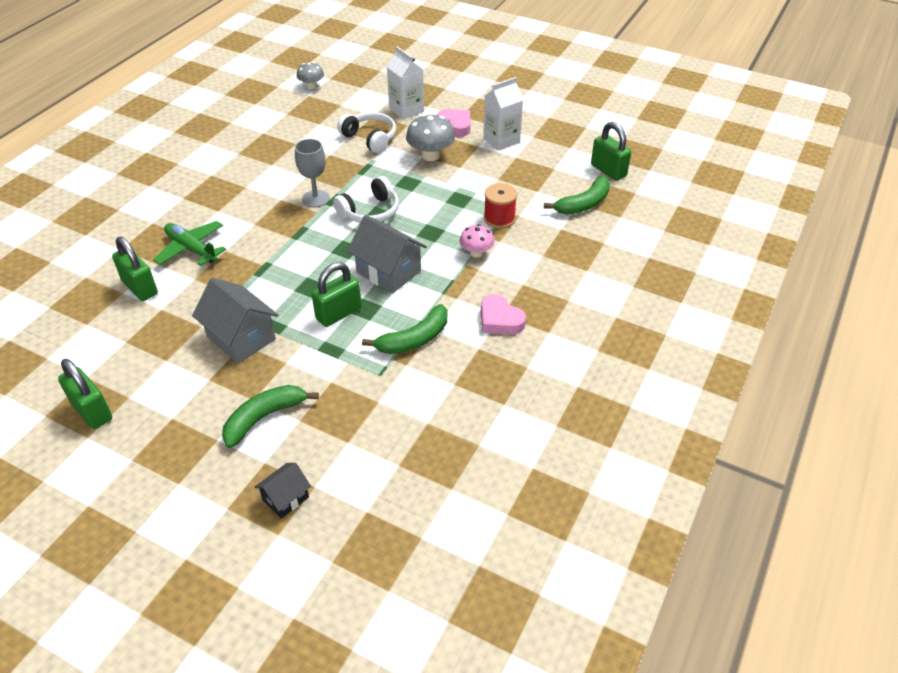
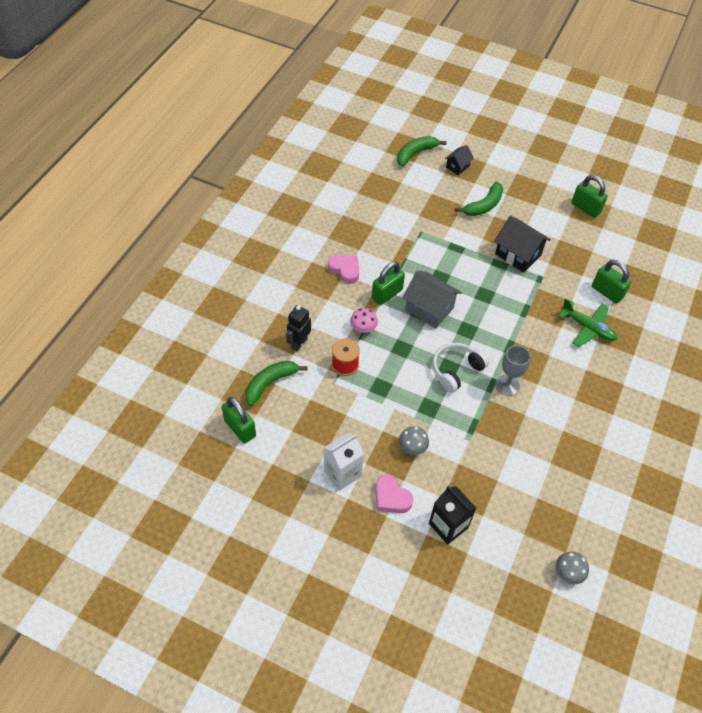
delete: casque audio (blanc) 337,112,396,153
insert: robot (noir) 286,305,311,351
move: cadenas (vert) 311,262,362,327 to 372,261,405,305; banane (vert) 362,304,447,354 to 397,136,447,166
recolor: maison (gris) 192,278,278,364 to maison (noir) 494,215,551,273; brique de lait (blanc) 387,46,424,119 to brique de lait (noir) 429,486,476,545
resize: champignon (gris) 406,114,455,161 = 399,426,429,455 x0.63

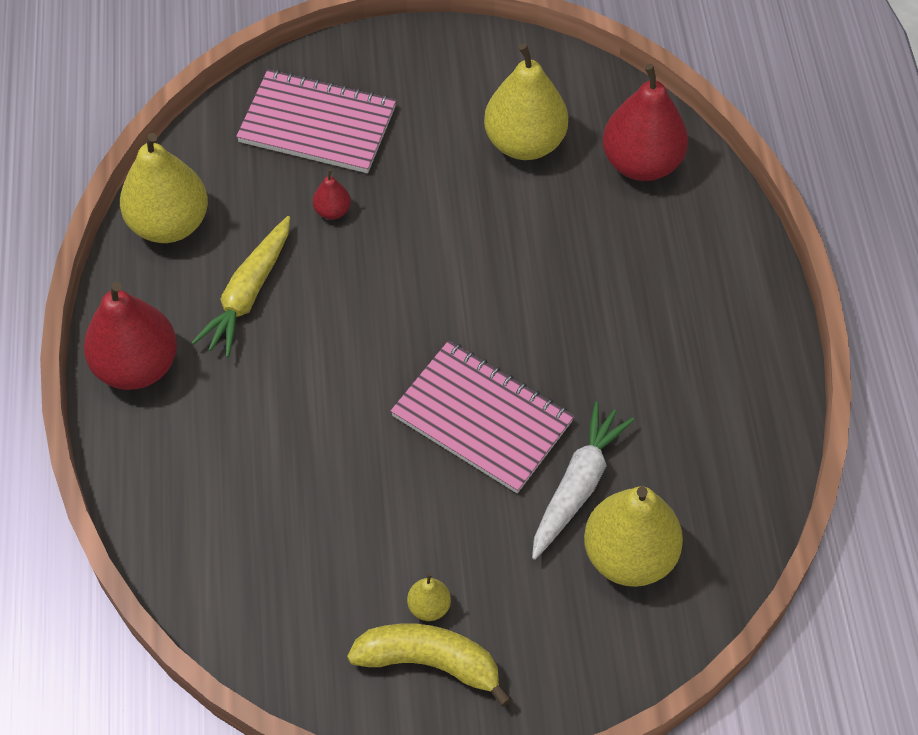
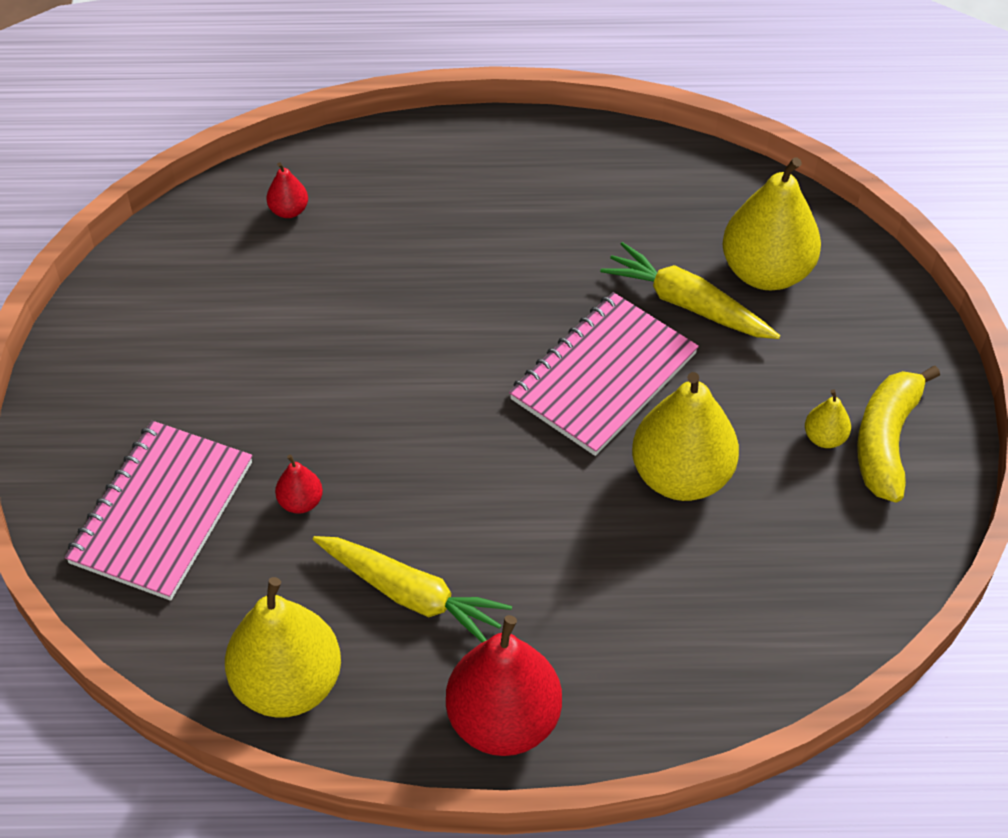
move: poire (jaune) 484,43,568,160 to 632,372,739,501
recolor: carotte (blanc) 532,402,634,560 to carotte (jaune) 600,242,780,339
resize: poire (rouge) 603,64,688,181 = 266,162,308,218 x0.44

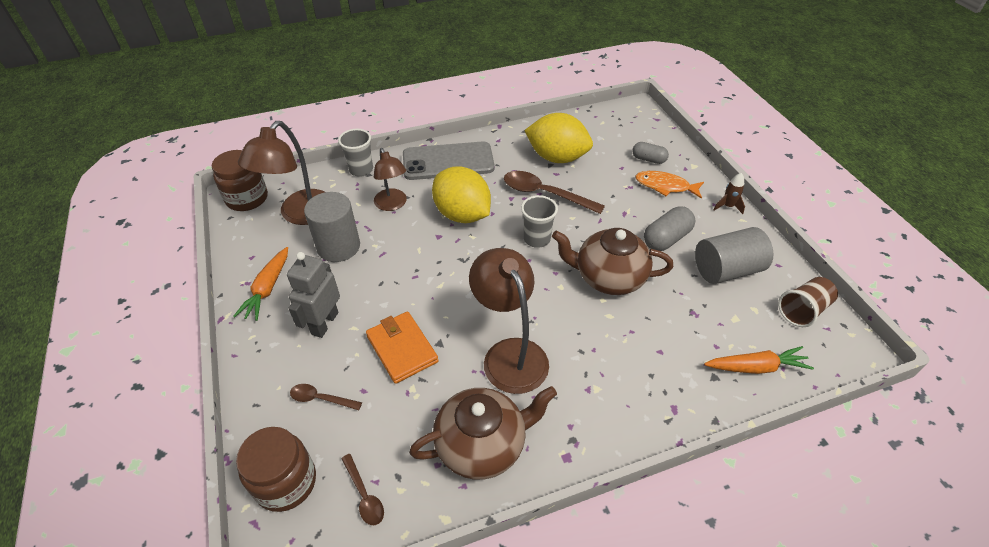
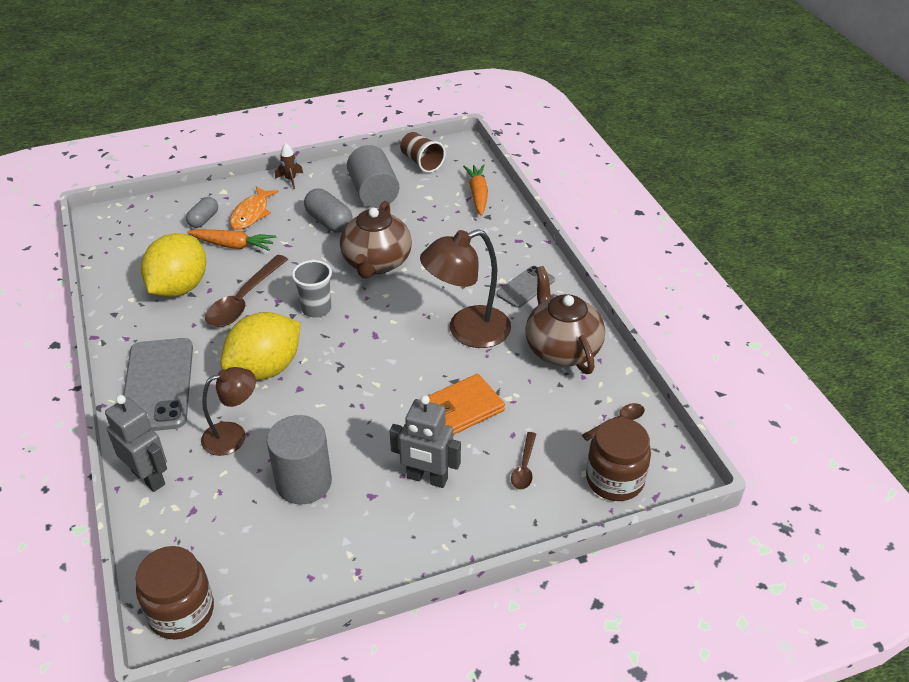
delete: lampe (marron) 238,121,325,225
insert: téléphone (gris) 496,266,555,308
move: carotte (orange) 233,247,288,321 to 187,229,276,251
replace: gobelet (gris) 338,129,373,177 to robot (gris) 105,395,167,492

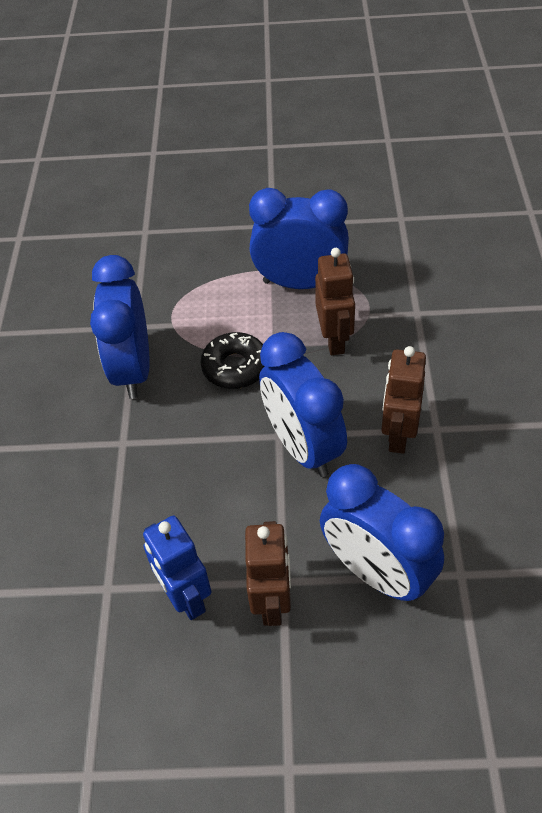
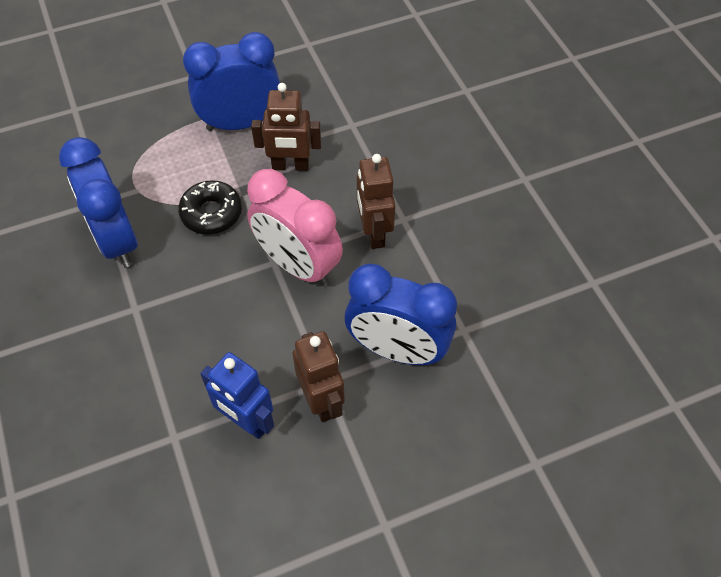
recolor: réveil (bleu) 259,332,347,477 to réveil (rose) 247,169,343,287
rotate: robot (marron) 315,248,355,355 = 251,83,321,171 120 degrees clockwise

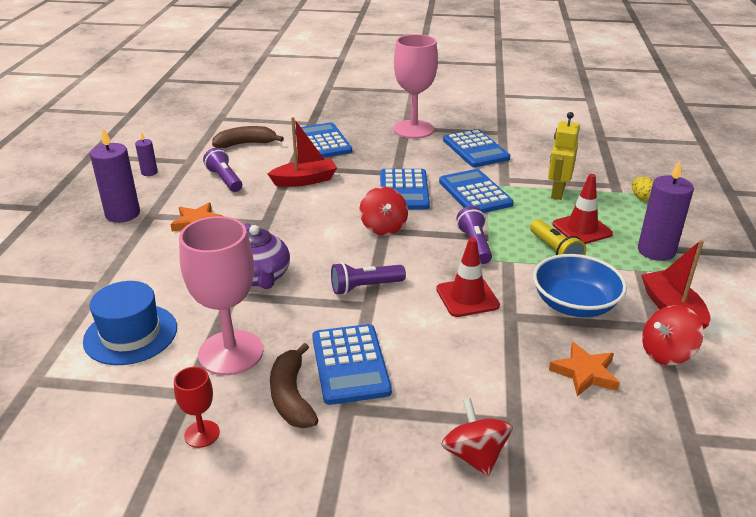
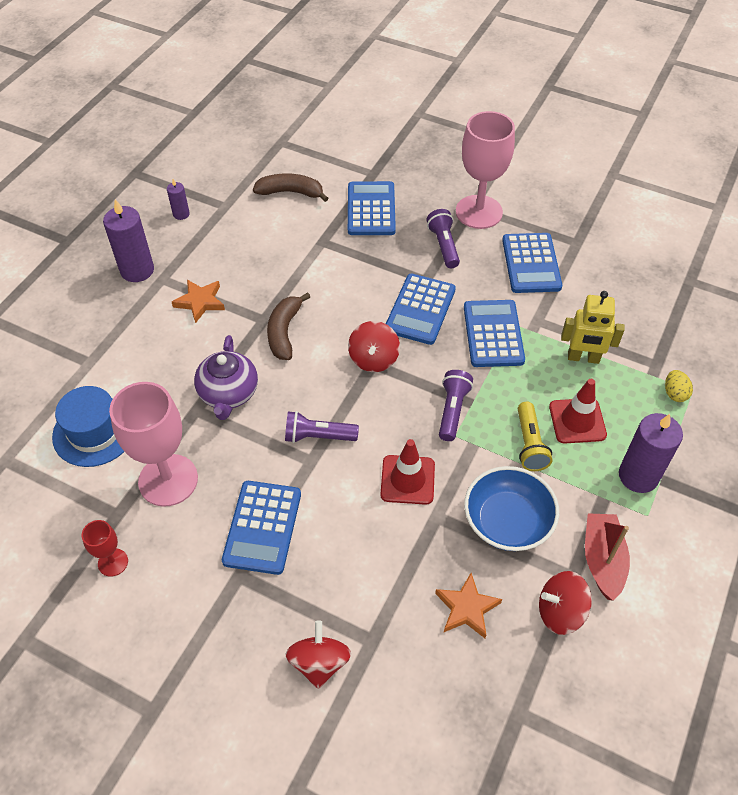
delete: bateau (rouge) 268,117,337,187
move: lampe de poche (violet) 203,148,242,192 to 427,209,460,268; banane (marron) 270,343,318,428 to 267,292,310,360
rotate: robot (jaune) 548,112,580,200 = 561,291,624,364 120 degrees counterclockwise

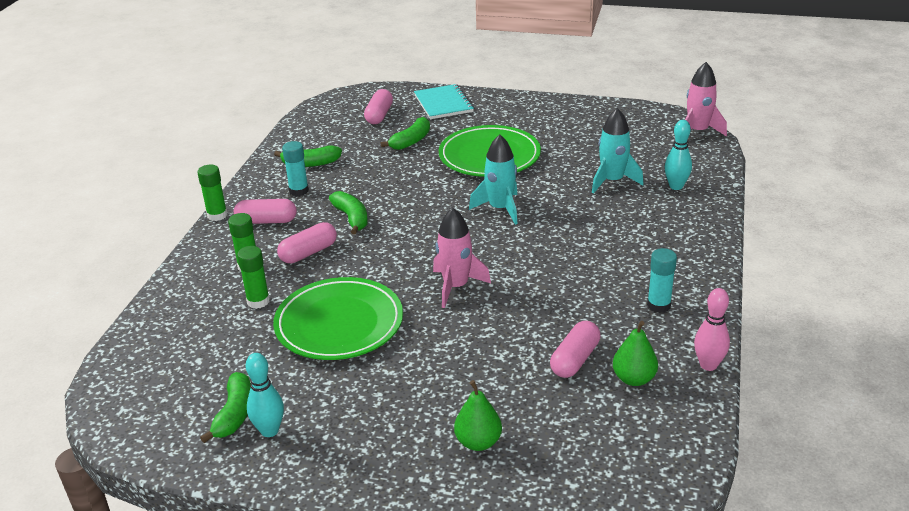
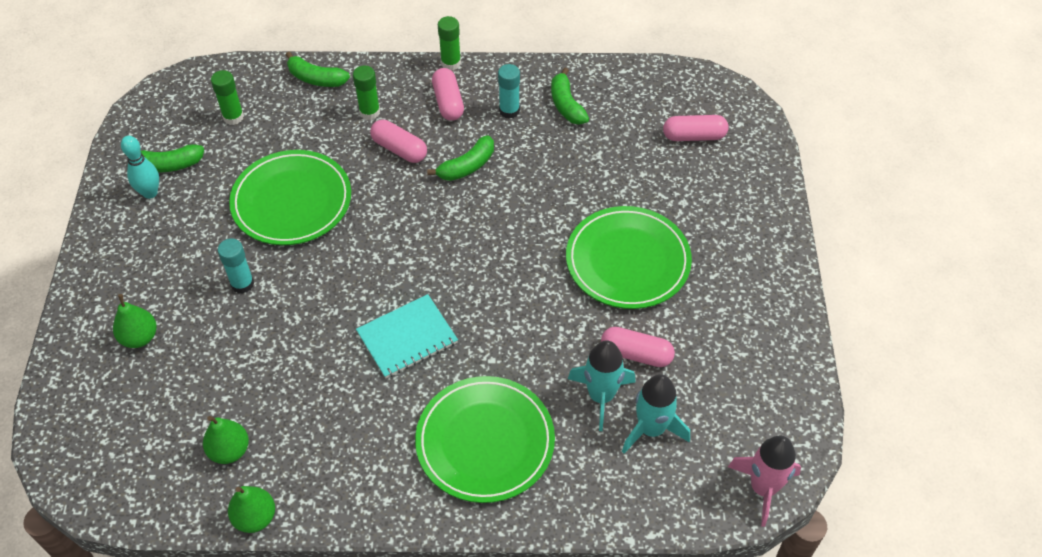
delete: fusée (rose) 433,208,491,308; quille (turquoise) 665,120,692,190
insert: assiette (vert) 415,376,555,503
move: bâton de colle (vert) 237,246,270,309 to 211,70,244,125; banane (vert) 381,117,430,150 to 285,52,350,87; carnet (turquoise) 414,84,474,119 to 356,294,458,378; fusée (turquoise) 469,134,518,225 to 622,374,690,454; gélule (rose) 550,321,600,378 to 601,327,675,367; bâton de colle (turquoise) 647,248,677,313 to 218,238,254,294
replace: quille (rose) 694,288,730,371 to poire (vert) 228,486,275,533

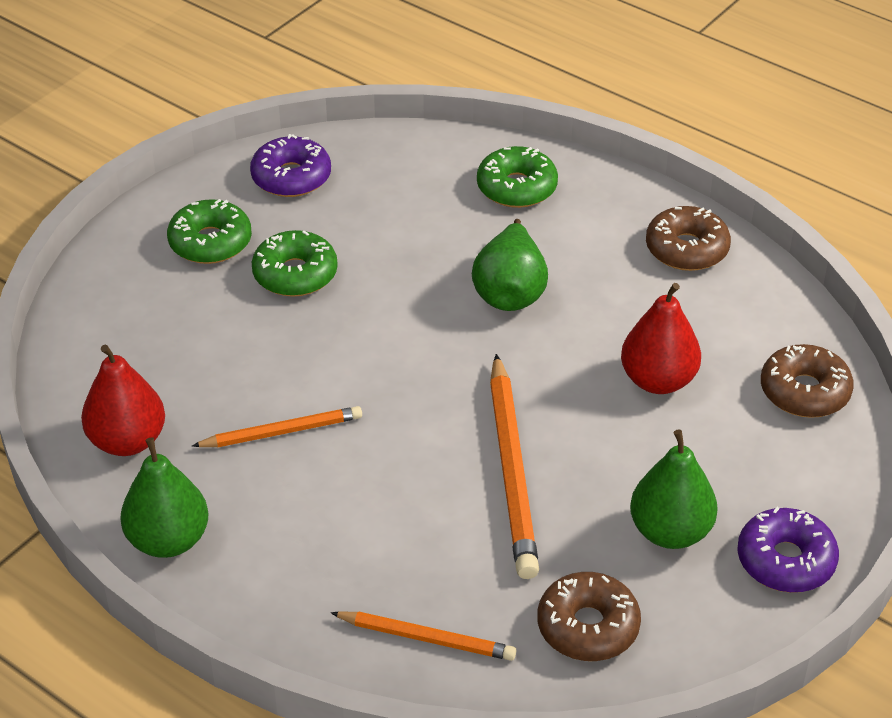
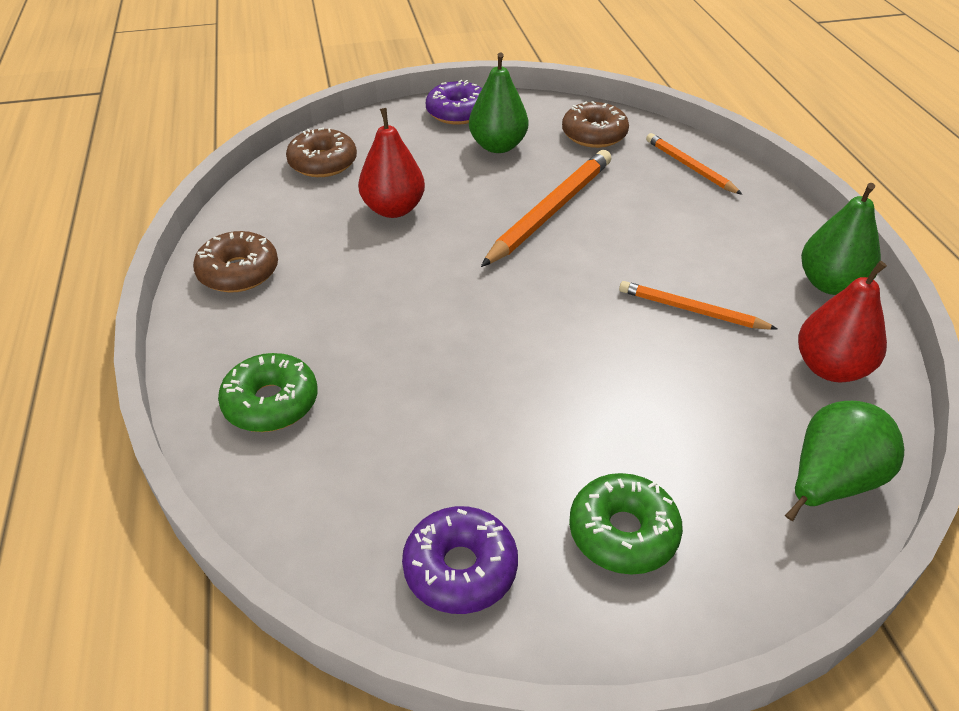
delete: beignet (vert) 252,230,338,297
move: poire (vert) 472,219,548,311 to 785,401,904,521

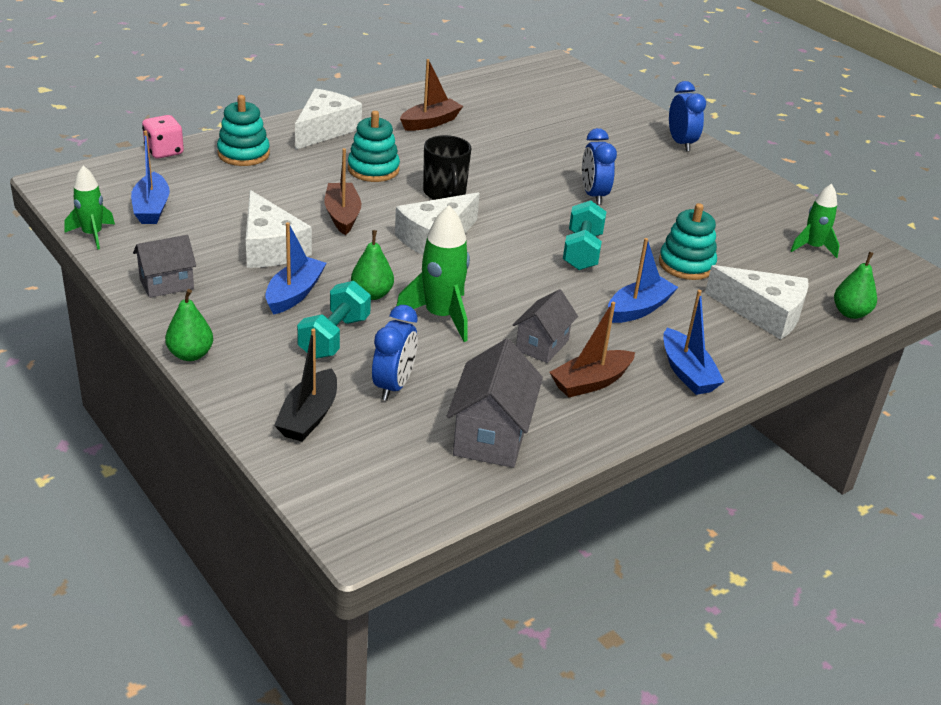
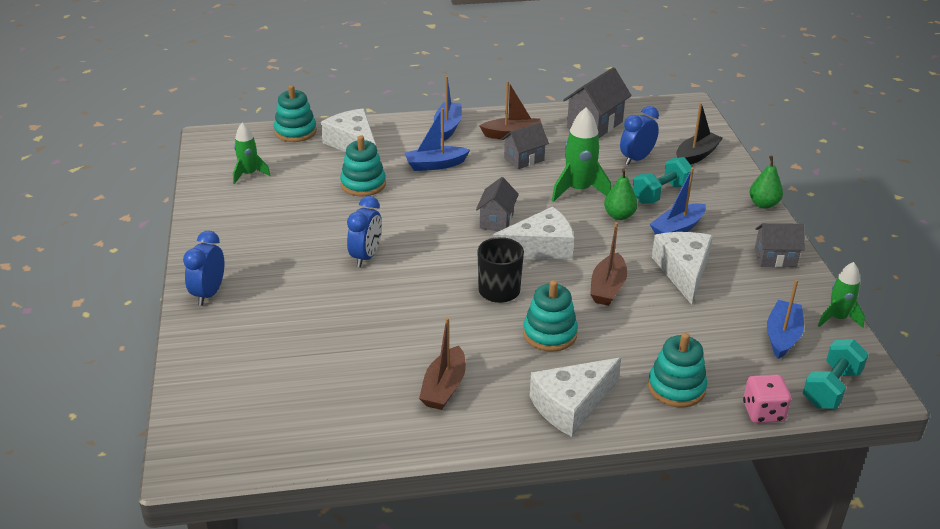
insert: maison (gris) 476,177,519,231
move: haltère (turquoise) 563,200,606,270 to 803,339,869,409
replace: poire (vert) 834,252,877,319 to jouet à empiler (turquoise) 274,85,317,142
rotate: bateau (marron) 400,59,463,131 = 419,317,466,410 60 degrees counterclockwise

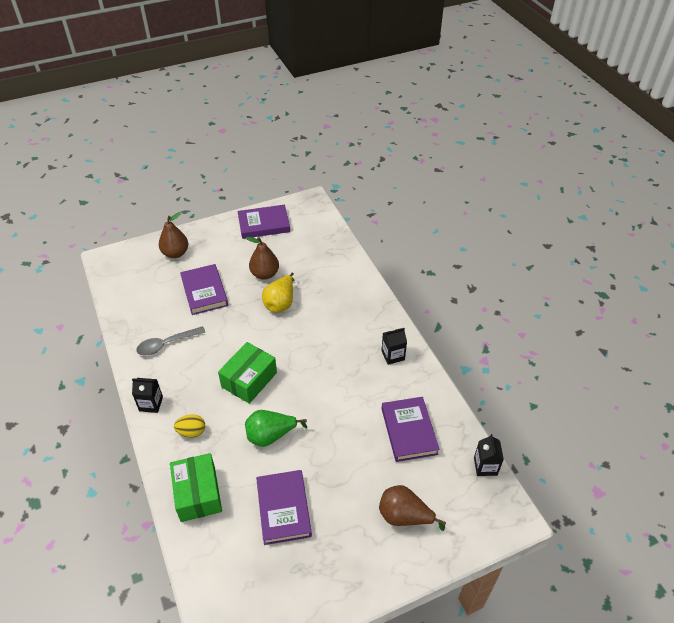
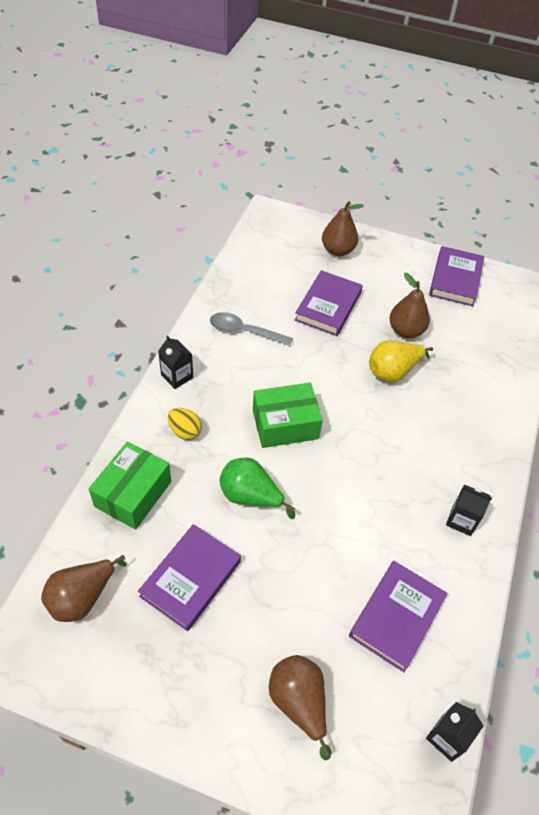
insert: poire (marron) 41,555,127,622
rotate: livre (violet) 238,205,290,239 = 429,246,484,306 75 degrees clockwise

